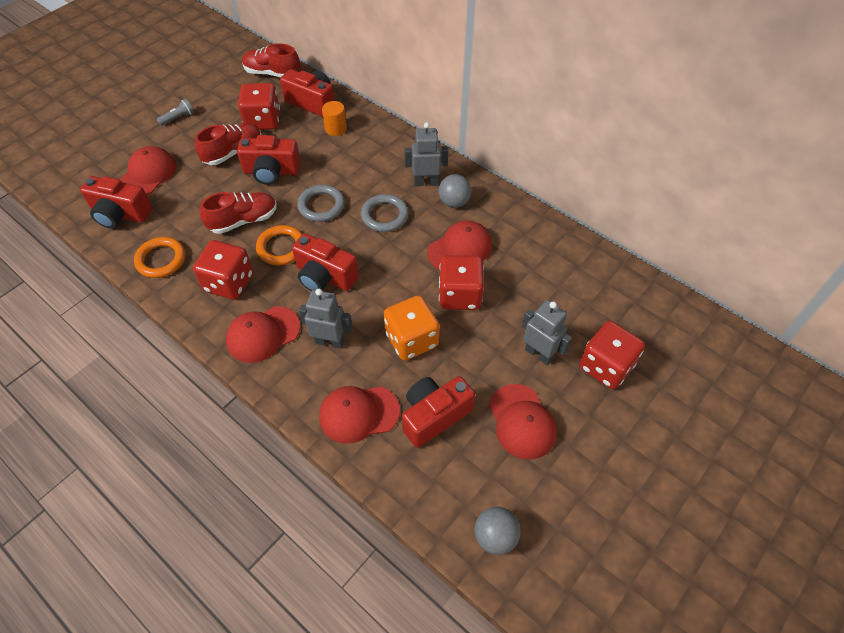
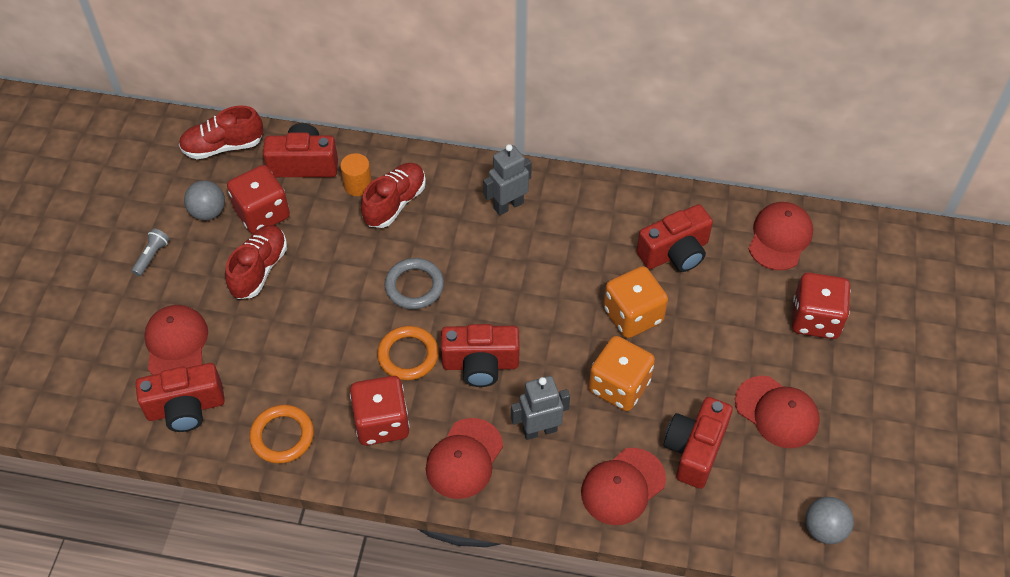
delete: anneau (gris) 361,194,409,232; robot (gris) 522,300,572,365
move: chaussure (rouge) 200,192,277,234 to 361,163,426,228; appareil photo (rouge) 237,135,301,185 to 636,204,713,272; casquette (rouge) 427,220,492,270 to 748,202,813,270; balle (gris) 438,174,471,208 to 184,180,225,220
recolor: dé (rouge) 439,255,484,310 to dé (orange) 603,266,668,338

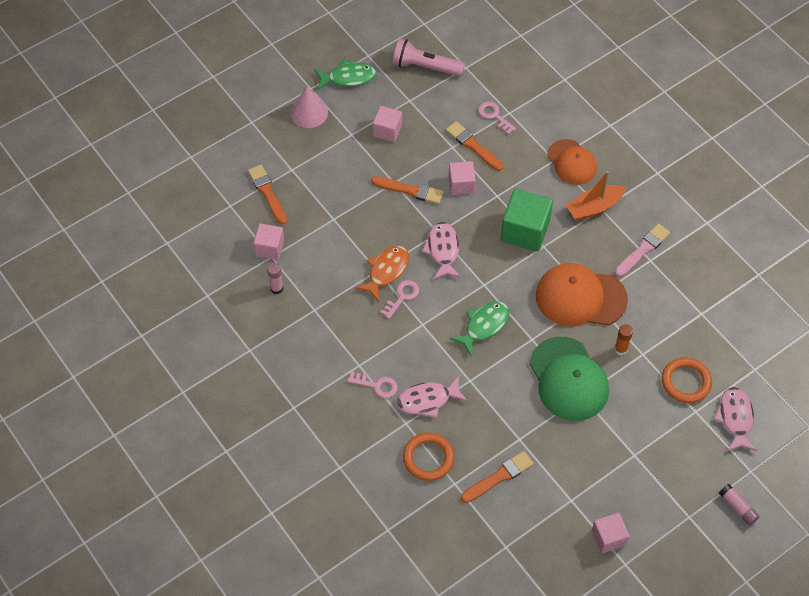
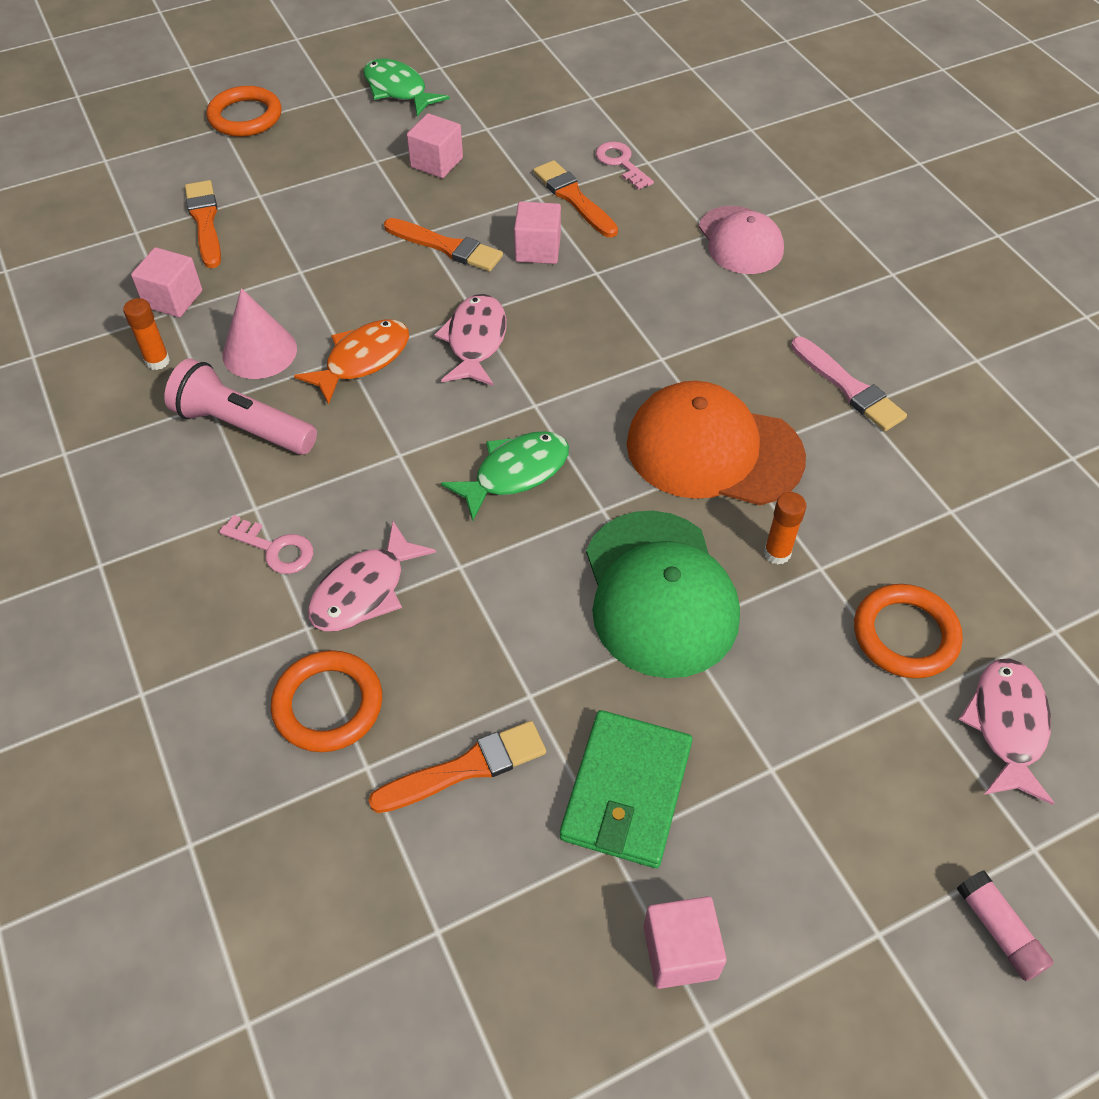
delete: clé (rose) 380,280,419,319; cube (vert) 501,189,553,252; bateau (orange) 566,171,626,221
insert: anneau (orange) 207,86,282,137; portefeuille (vert) 560,710,693,868
move: cône (rose) 291,87,328,128 to 223,288,297,379; lampe de poche (rose) 392,39,465,77 to 164,359,317,455
recolor: bâton de colle (rose) 267,263,283,294 to bâton de colle (orange) 123,298,170,370; casquette (orange) 547,139,597,185 to casquette (rose) 699,206,784,274
rotate: poisson (vert) 314,59,376,90 = 363,58,450,116 135 degrees counterclockwise; poisson (rose) 397,376,468,418 = 308,521,436,631 45 degrees counterclockwise; pinceau (rose) 615,224,670,277 = 791,337,907,431 90 degrees clockwise

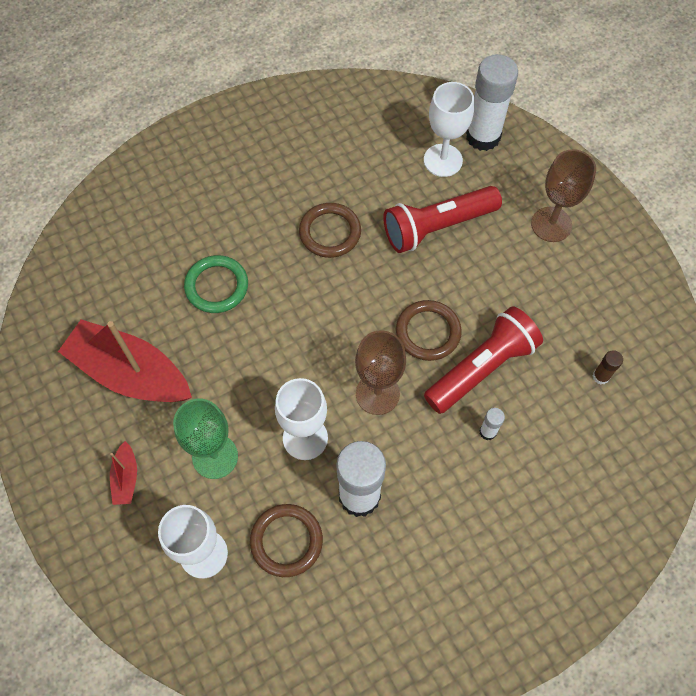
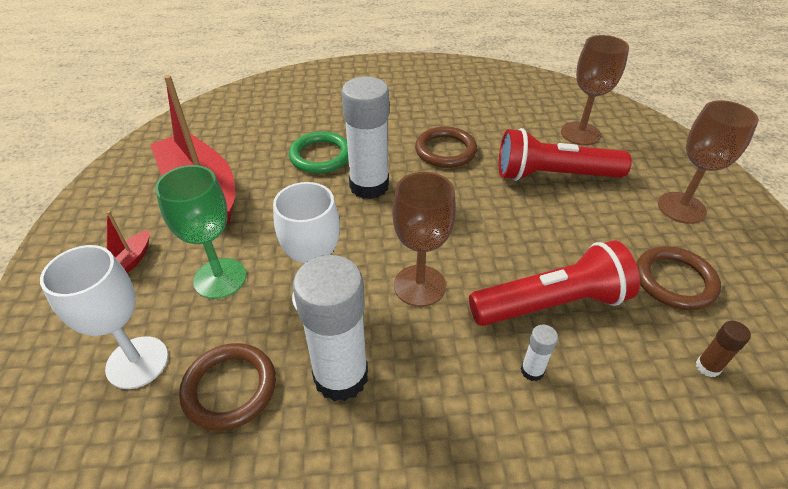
move: anneau (marron) 396,300,462,361 to 636,246,721,310; bâton de colle (blanc) 466,54,518,151 to 341,77,389,199
recolor: verre à pied (blanc) 424,82,474,177 to verre à pied (marron) 561,35,629,145

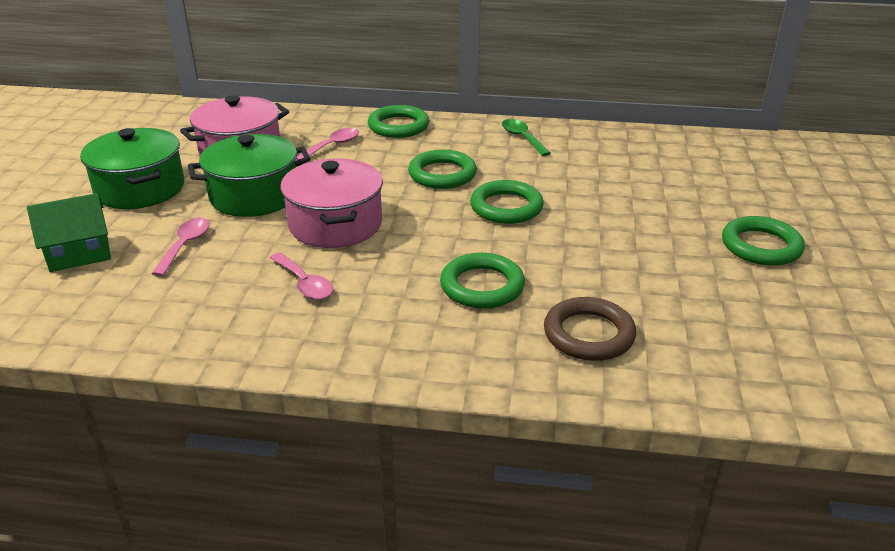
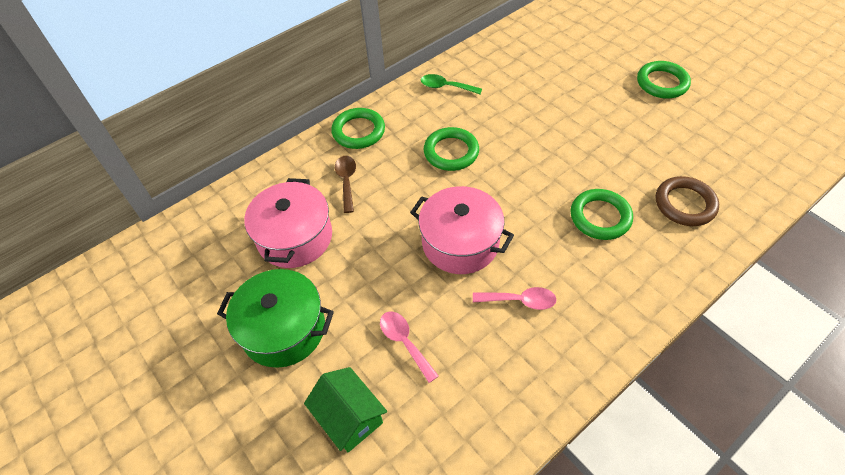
delete: marmite (vert) 188,134,310,217; anneau (vert) 470,180,544,224
recolor: cuillère (rose) 296,128,359,160 to cuillère (marron) 335,156,356,213
rotate: maison (vert) 27,193,111,272 = 304,367,387,452 60 degrees counterclockwise

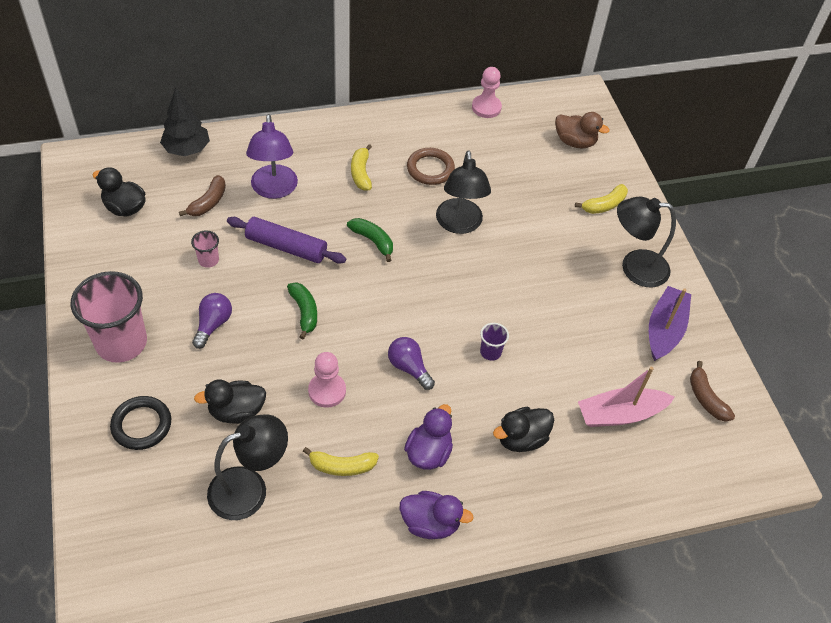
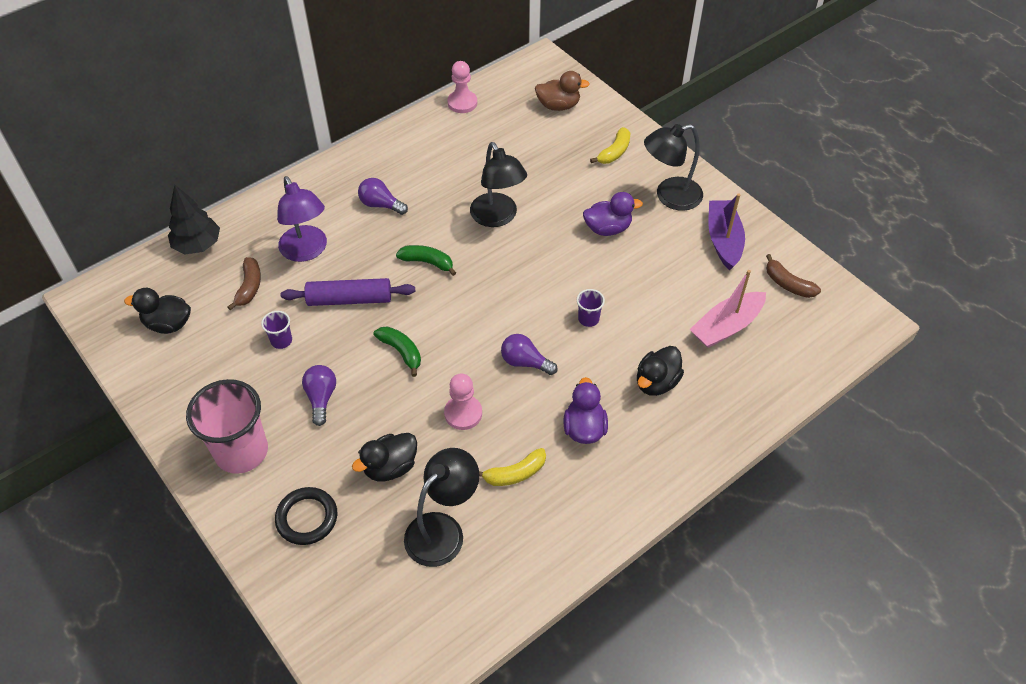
delete: anneau (marron) 407,148,455,185
move: canard (violet) 400,491,474,539 to 583,192,643,236
replace: banane (jaune) 351,144,372,190 to ampoule (violet) 358,178,408,215
recolor: gobelet (rose) 191,230,219,268 to gobelet (violet) 261,311,292,349

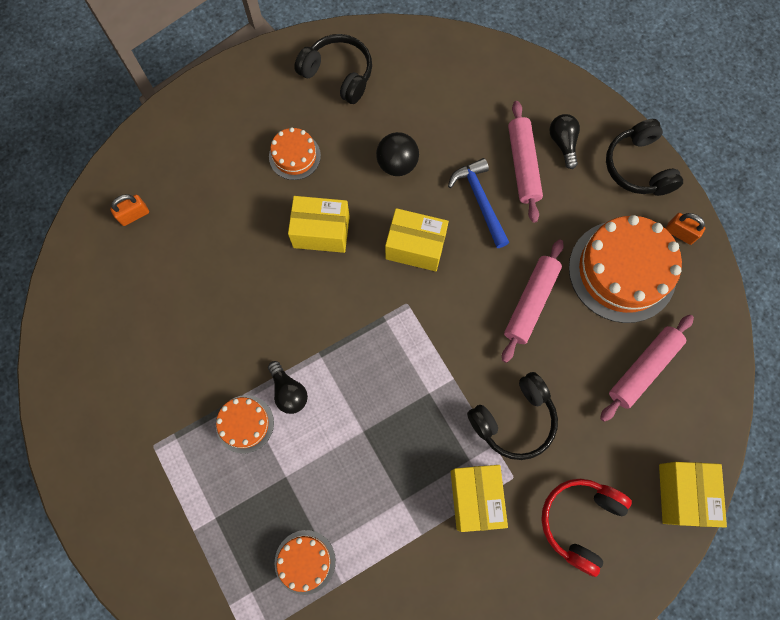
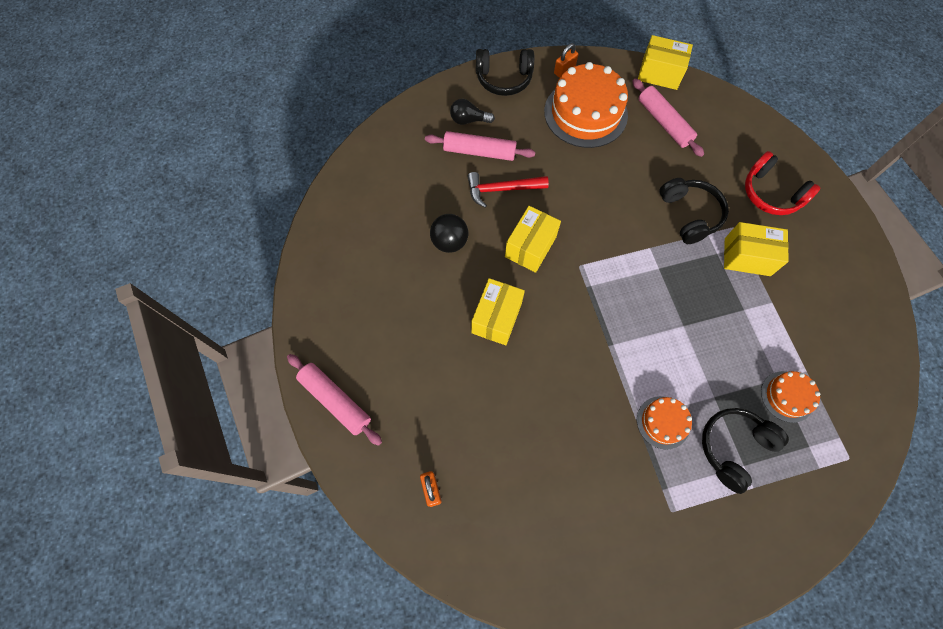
delete: ampoule (noir) 268,361,308,414; gâteau (orange) 269,127,321,180
move: casque audio (noir) 294,34,372,104 to 702,408,789,494; rouleau à pâtisserie (rose) 502,239,564,363 to 287,354,382,446; boîte (jaune) 659,462,727,528 to 638,35,693,90
recolor: marteau (bleu) 448,158,510,248 to marteau (rouge) 467,172,549,208

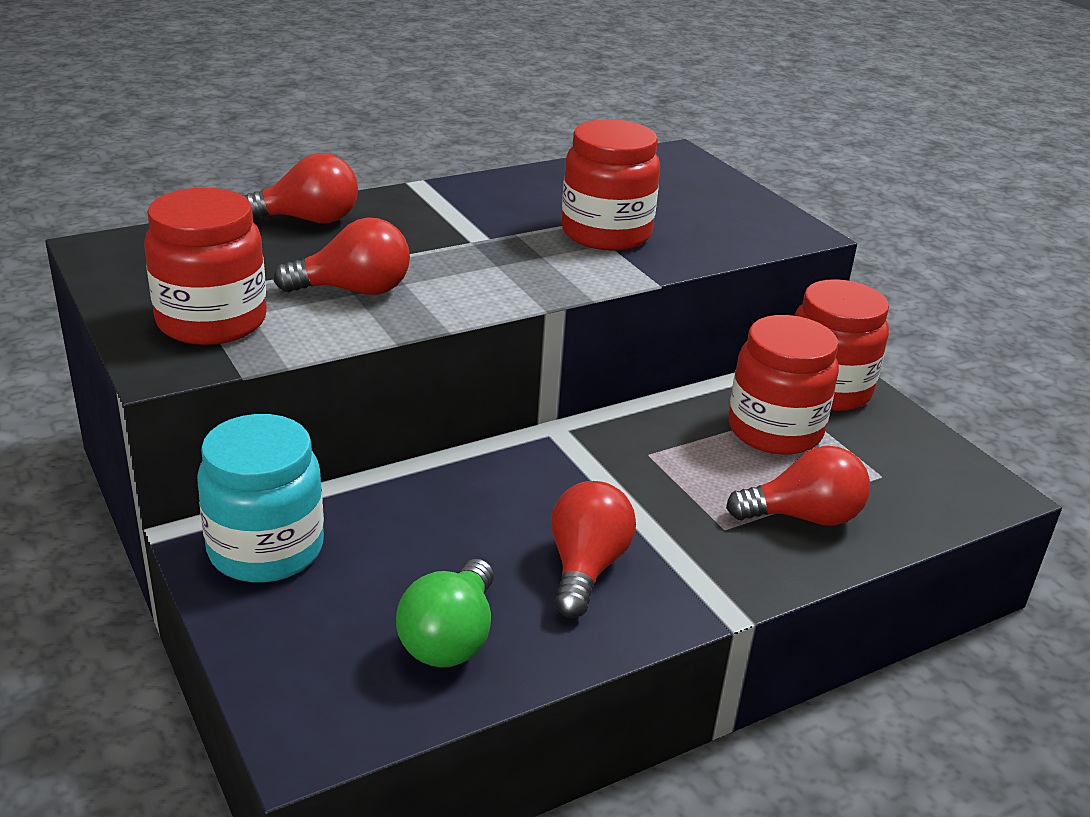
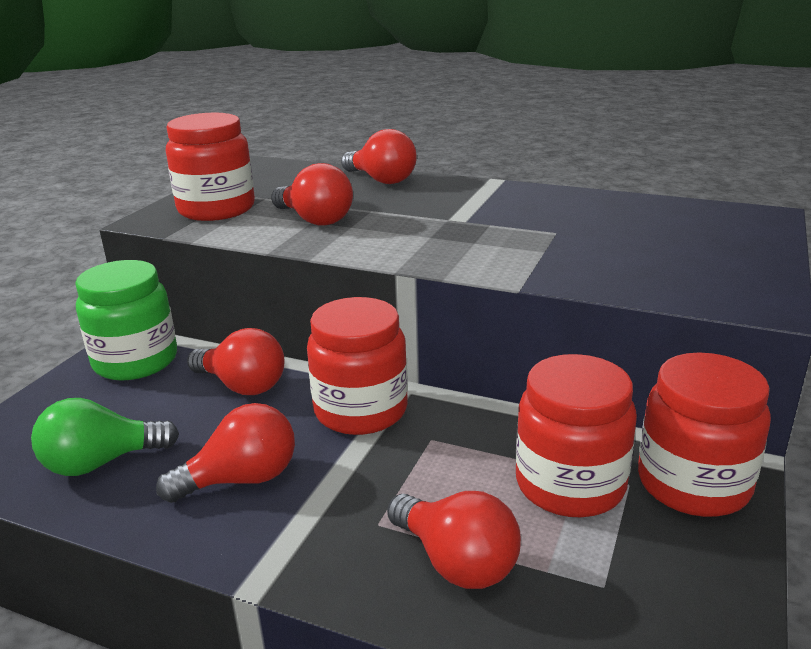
insert: ampoule (rouge) 187,328,285,395
move: bocal (rouge) 562,119,660,251 to 307,297,408,435
recolor: bocal (turquoise) 197,414,324,583 to bocal (vert) 75,260,177,381

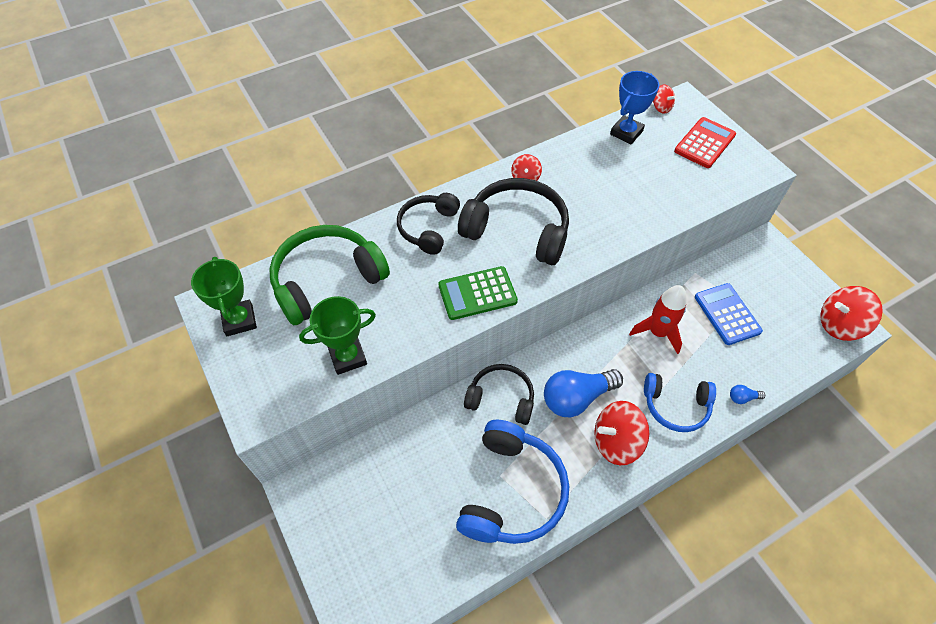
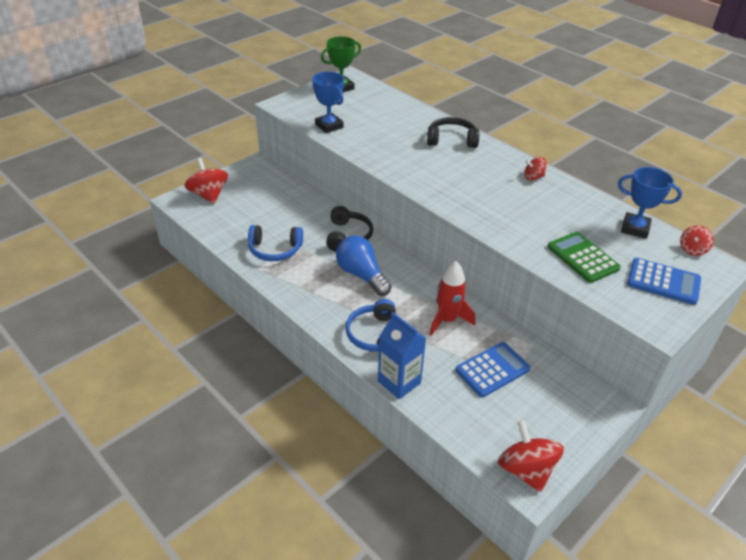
delete: casque audio (vert) 269,225,390,325; casque audio (noir) 458,178,569,265
move: calculatrice (vert) 438,266,518,320 to 547,232,621,283; toupie (rouge) 594,401,649,465 to 184,158,228,204
replace: ampoule (bleu) 730,385,765,404 to brique de lait (bleu) 378,312,426,399
recolor: trophée (vert) 299,296,376,375 to trophée (bleu) 312,71,344,133; calculatrice (rouge) 674,117,736,168 to calculatrice (bleu) 627,258,701,305
resize: casque audio (bleu) 456,420,569,544 = 248,225,303,261 x0.63

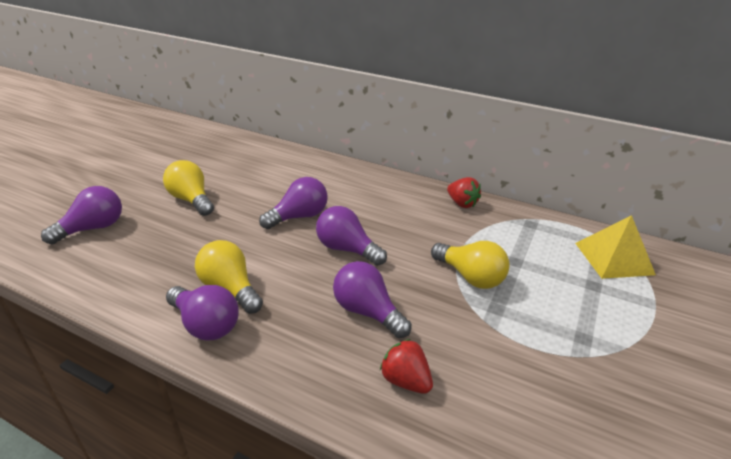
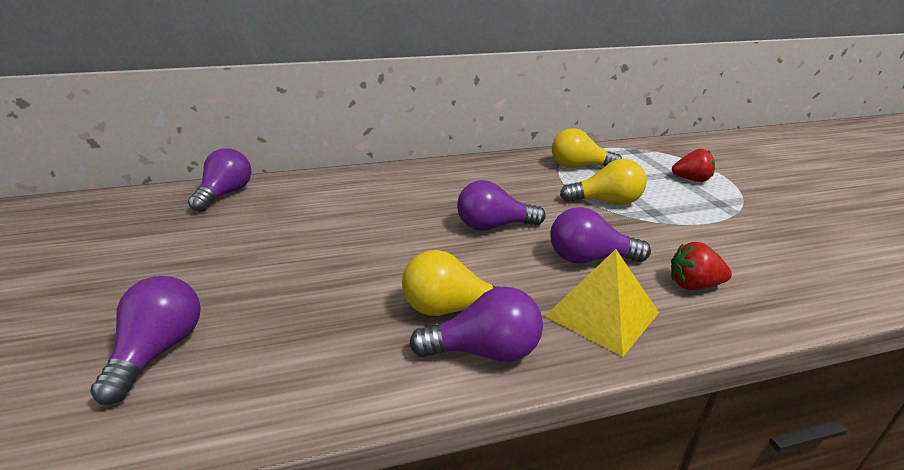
move: ampoule (jaune) 163,160,214,216 to 552,128,622,168; ampoule (violet) 259,177,328,229 to 188,148,252,212; fraise (rouge) 447,177,481,208 to 672,149,715,182; pyramide (jaune) 575,215,656,279 to 545,249,659,357

